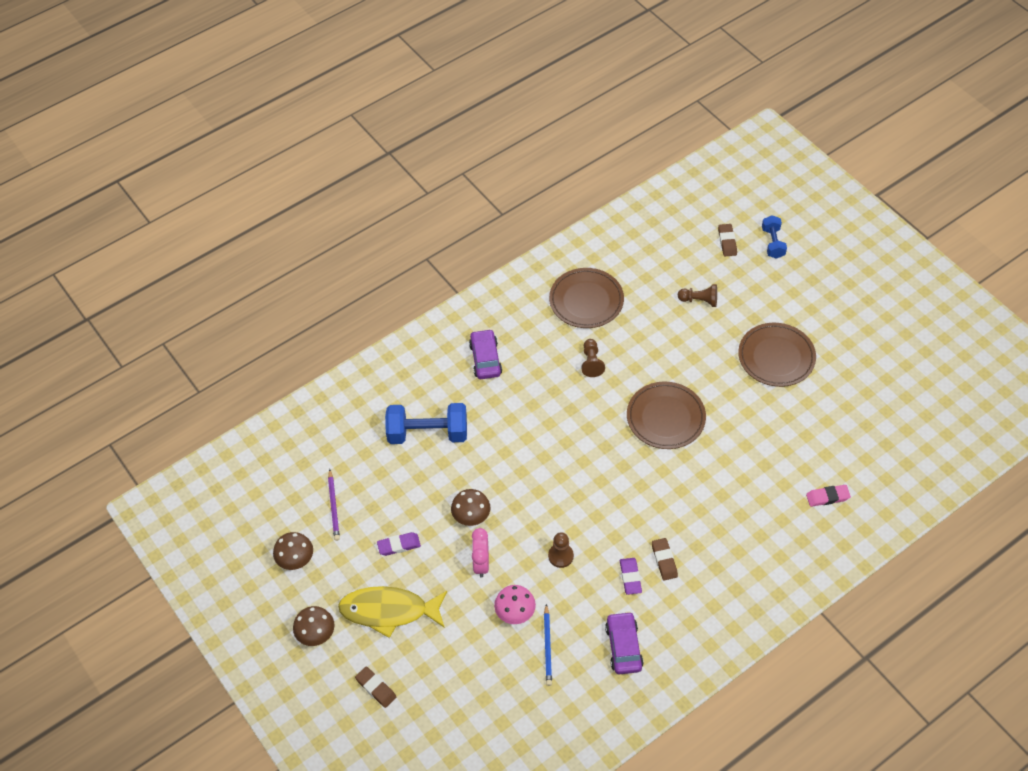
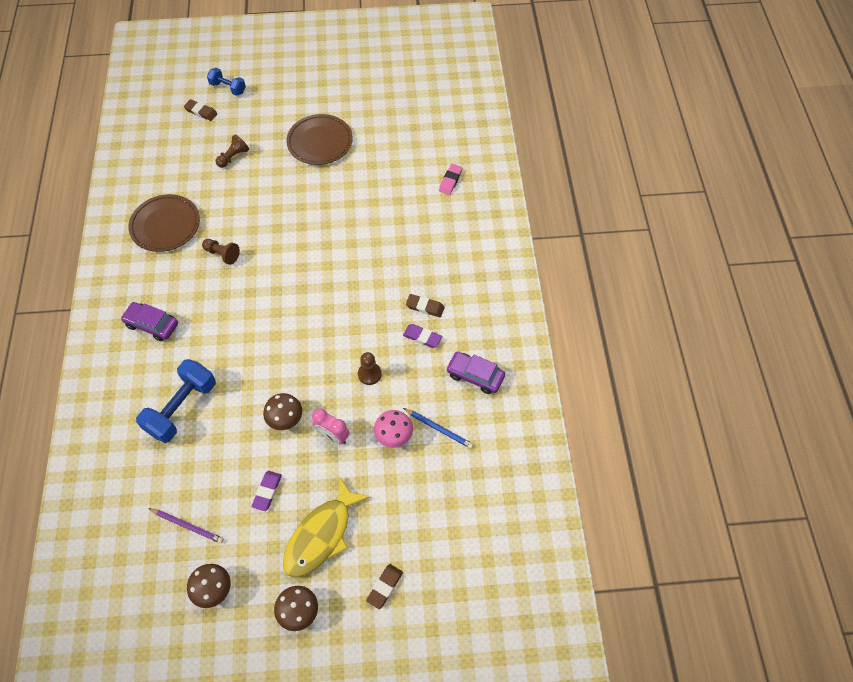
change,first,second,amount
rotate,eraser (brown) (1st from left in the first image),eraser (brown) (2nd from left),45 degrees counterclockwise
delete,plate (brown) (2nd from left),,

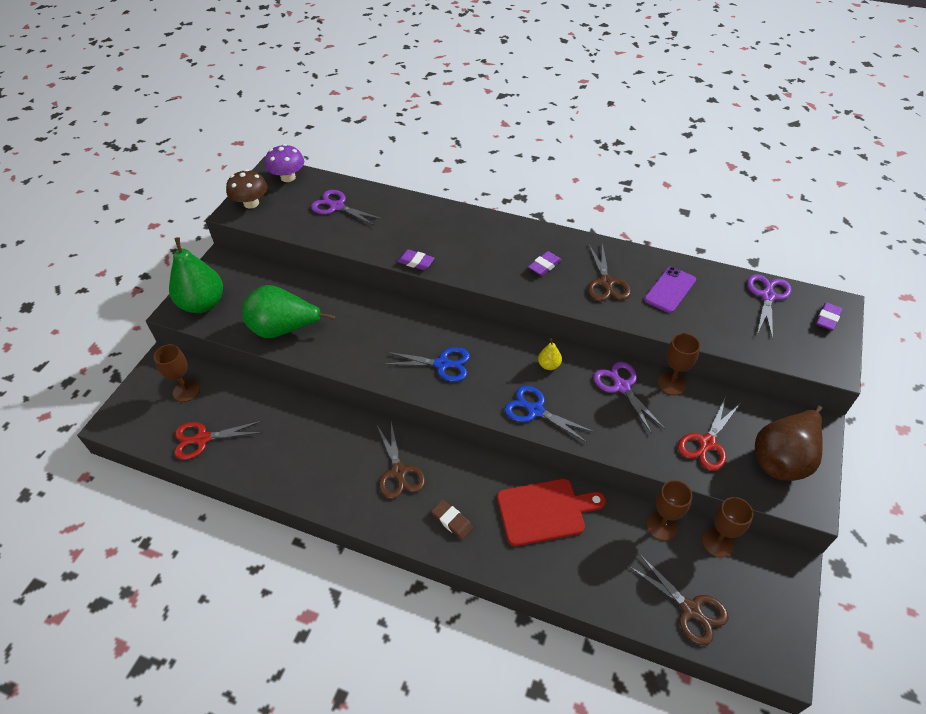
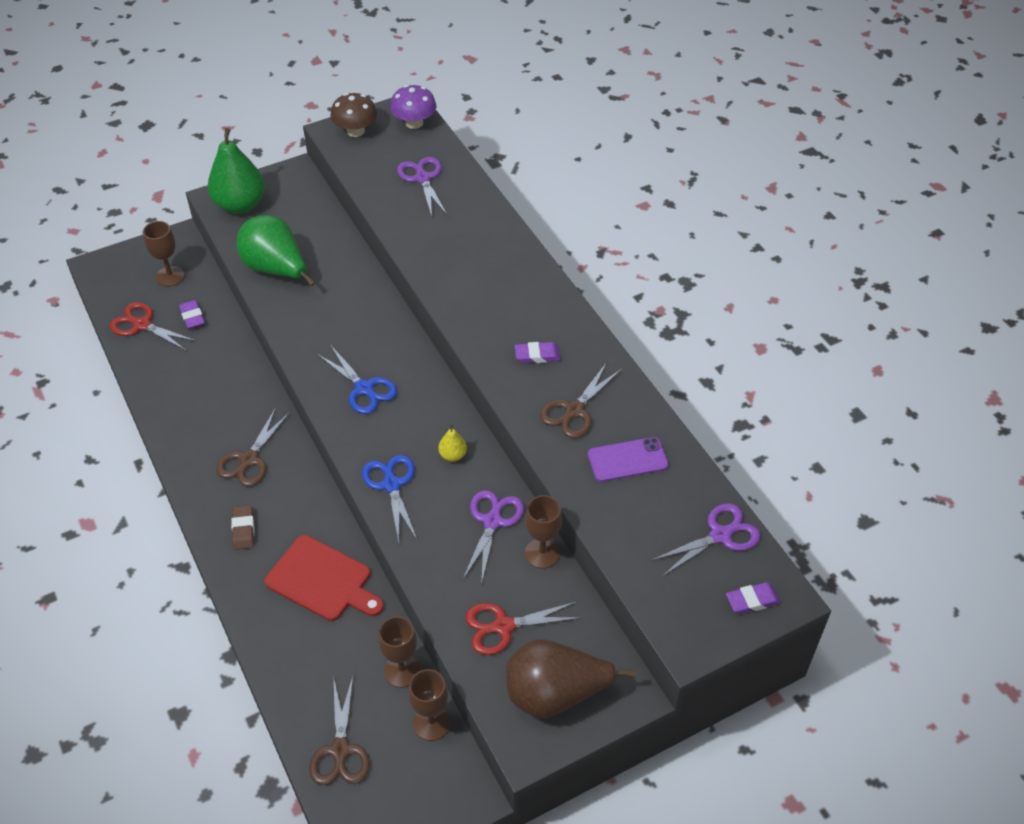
change,first,second,amount
move,eraser (purple) (1st from left),,

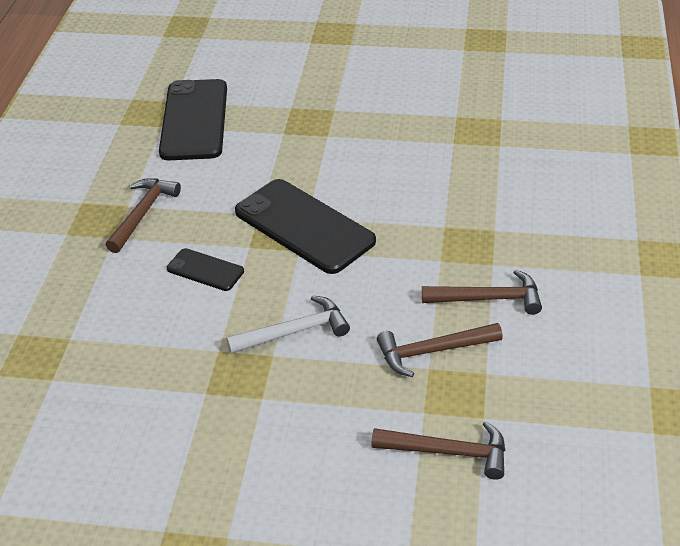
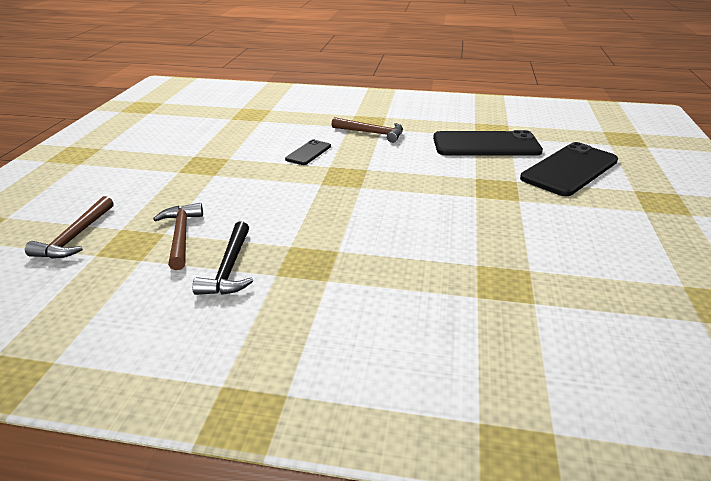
change,first,second,amount
delete,hammer (white),,
move,phone (black) (3rd from left),,
recolor,hammer (brown) (4th from left),hammer (black),

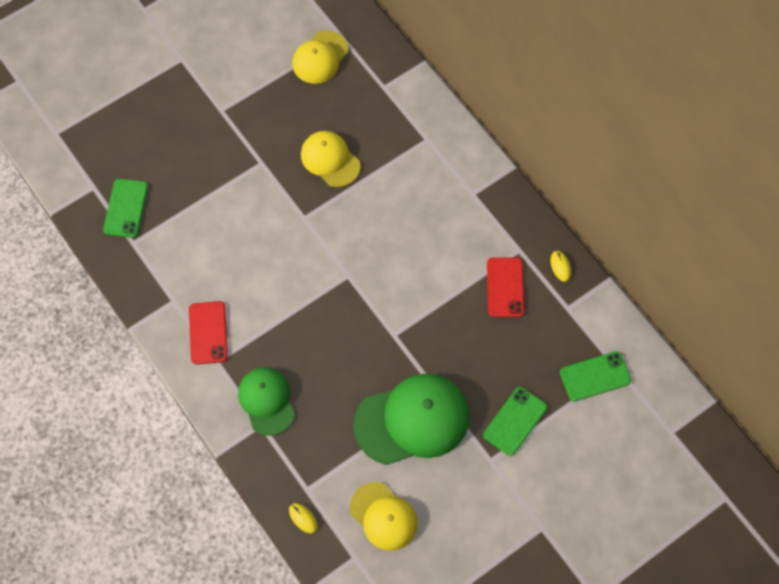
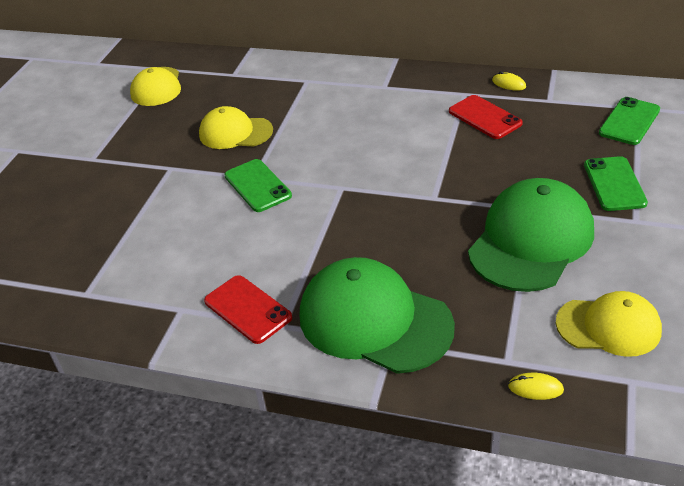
change,first,second,amount
move,phone (green) (1st from left),,
resize,cap (green) (1st from left),,x1.63

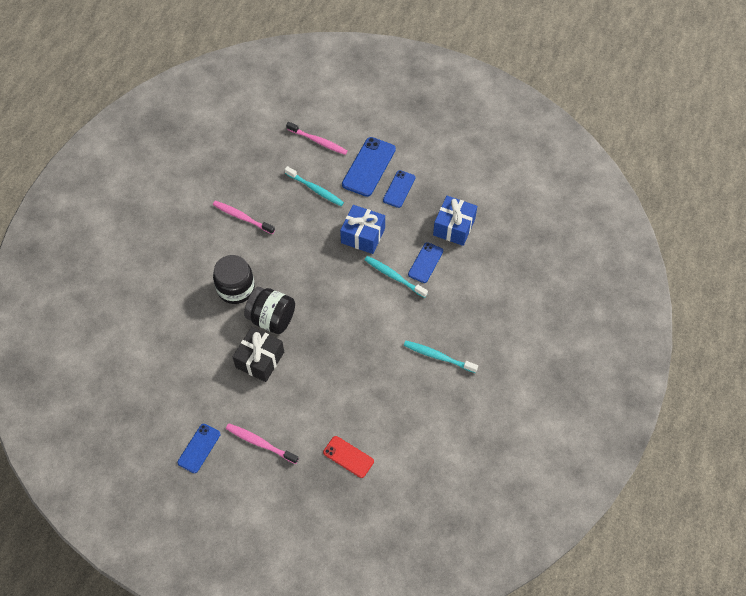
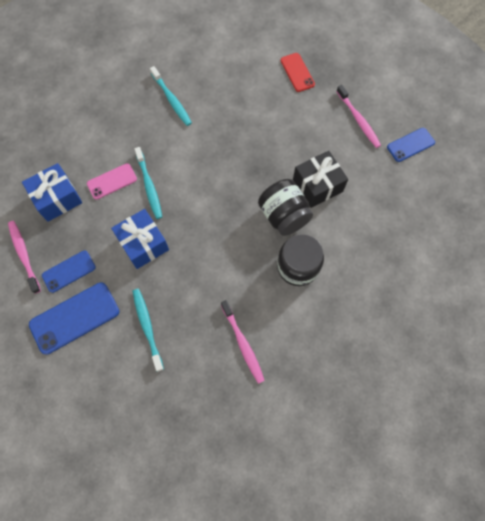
change,first,second,amount
move,toothbrush (pink) (3rd from left in the first image),toothbrush (pink) (1st from left),
recolor,phone (blue) (4th from left),phone (pink),

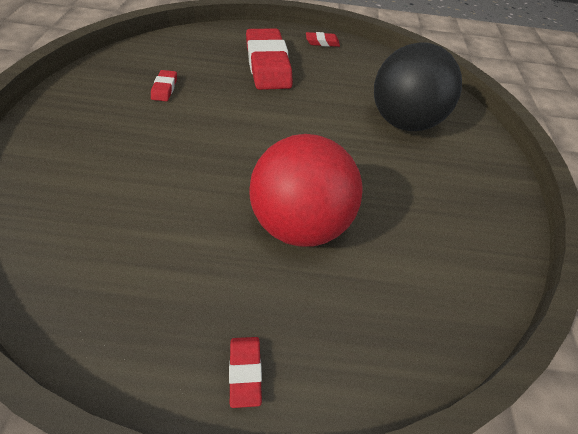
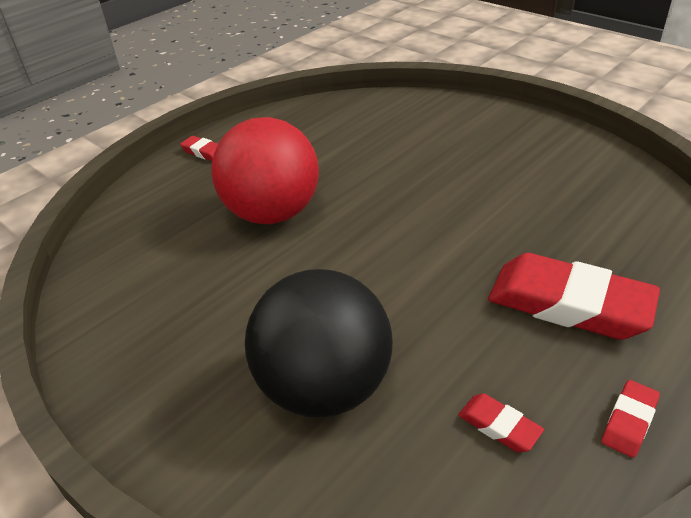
change,first,second,amount
move,eraser (red) (1st from left in the first image),eraser (red) (2nd from left),

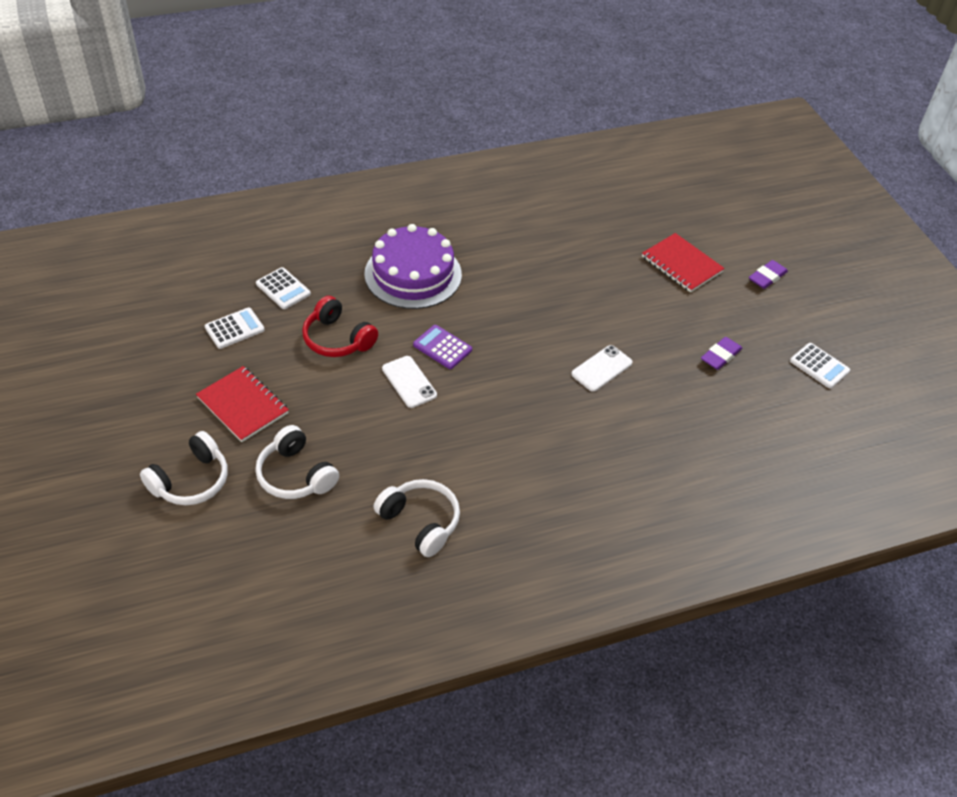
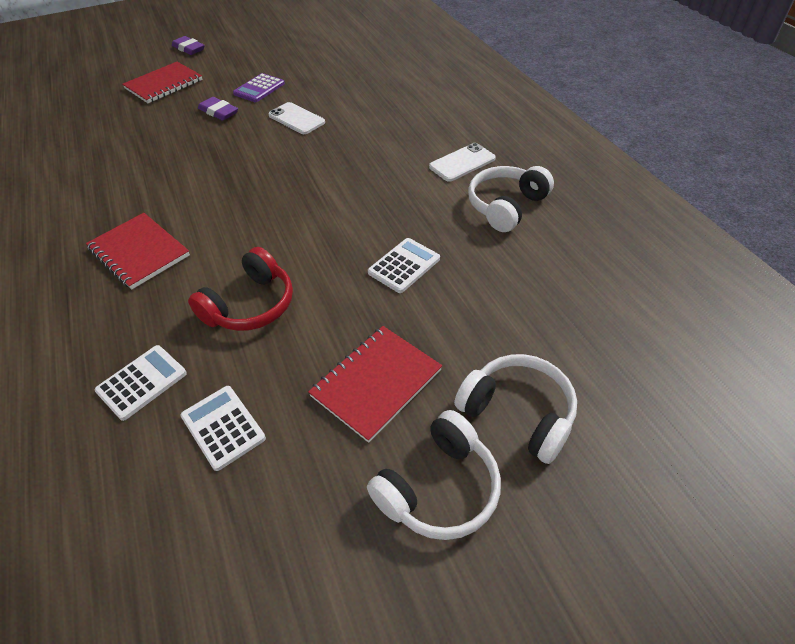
change,first,second,amount
move,headphones (white) (2nd from left in the first image),headphones (white) (1st from left),
replace,cake (purple),notebook (red) (1st from left),
move,phone (white) (1st from left in the first image),phone (white) (2nd from left),
move,calculator (purple),,
move,eraser (purple) (1st from left in the first image),eraser (purple) (2nd from left),
move,calculator (white) (3rd from left),,

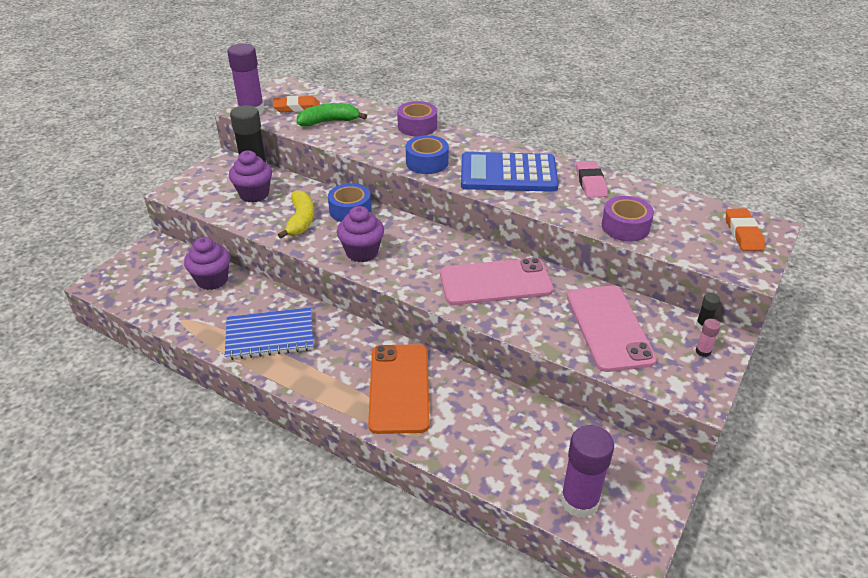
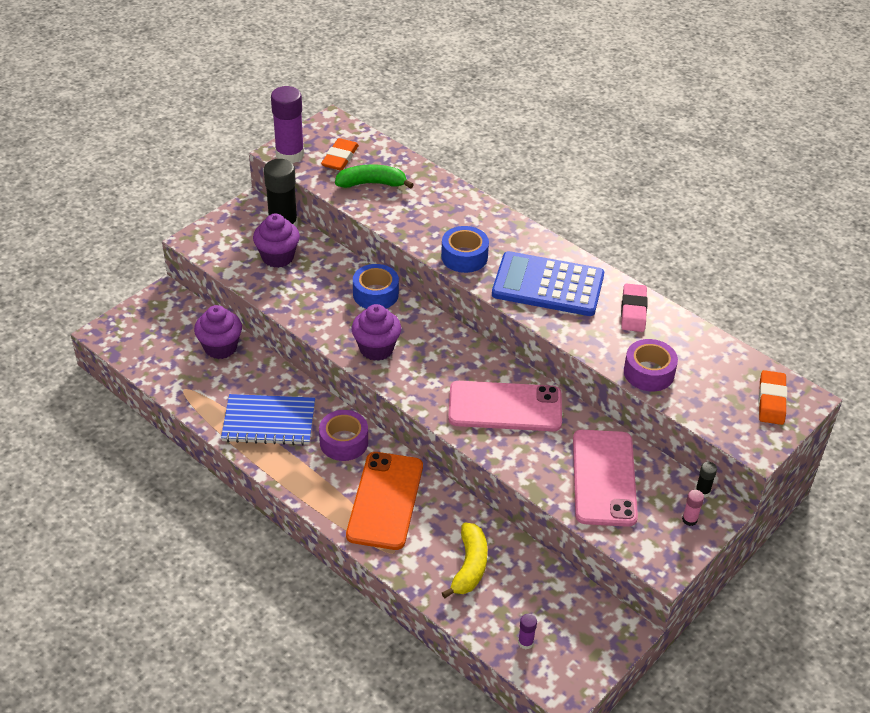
change,first,second,amount
rotate,eraser (orange) (1st from left),,75 degrees counterclockwise
move,banana (yellow),,
move,tape (purple) (1st from left),,
resize,glue stick (purple) (2nd from left),,x0.44

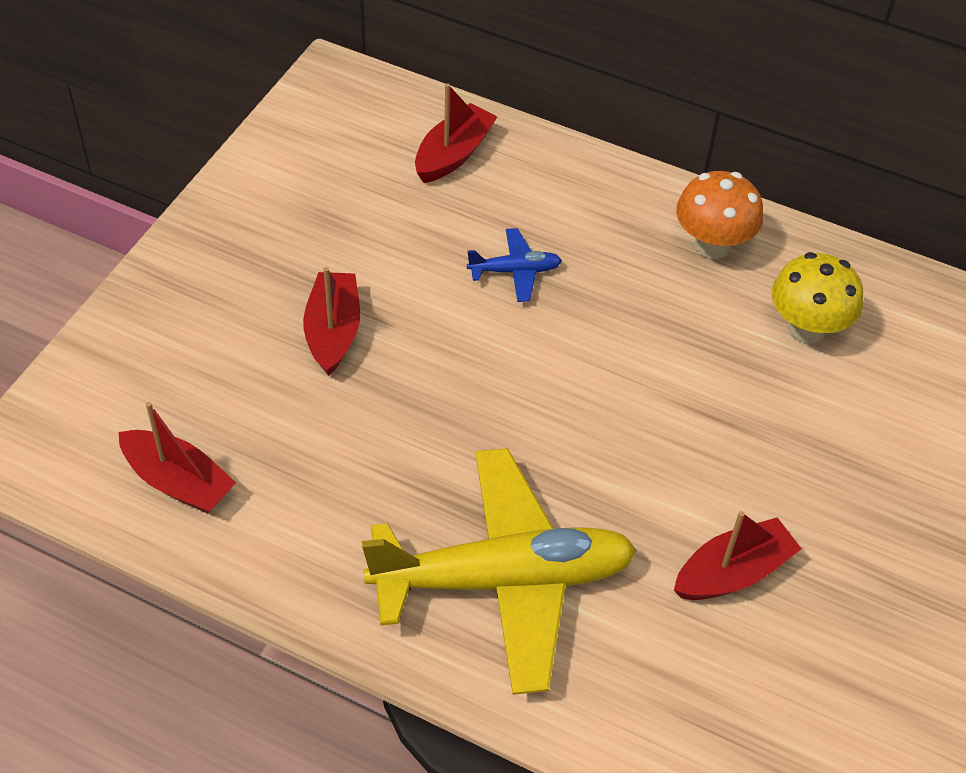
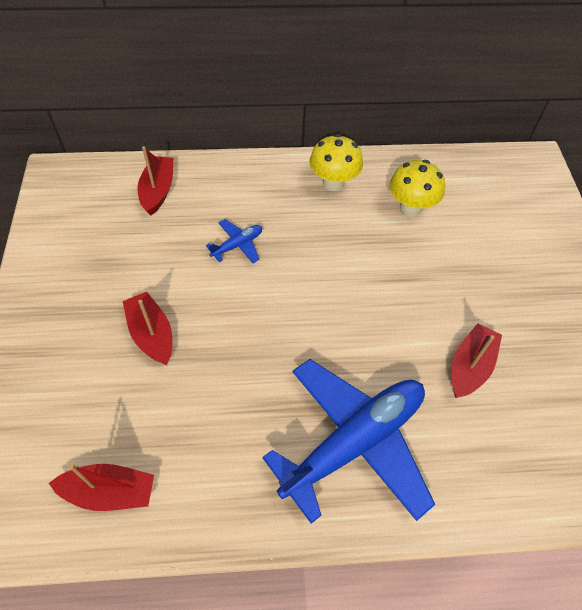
change,first,second,amount
recolor,plane (yellow),plane (blue) (2nd from left),
recolor,mushroom (orange),mushroom (yellow) (1st from left),

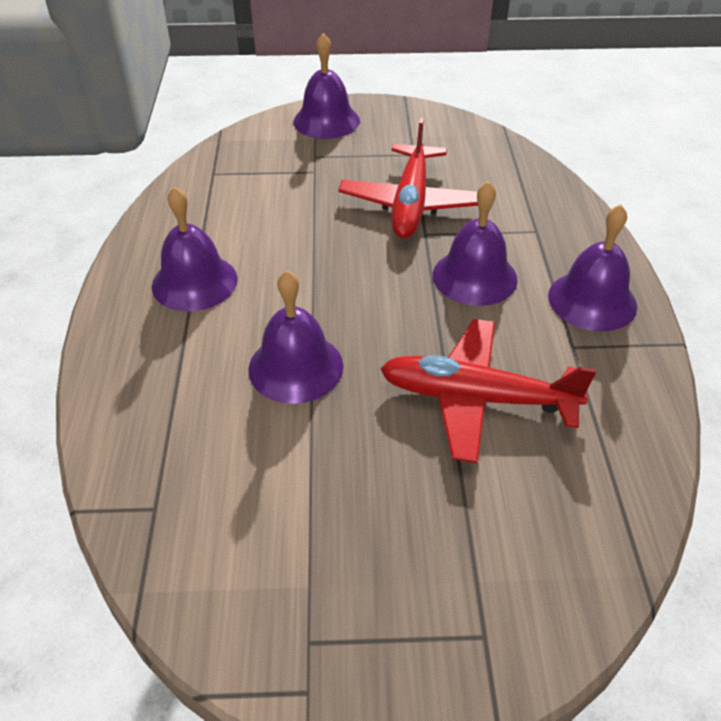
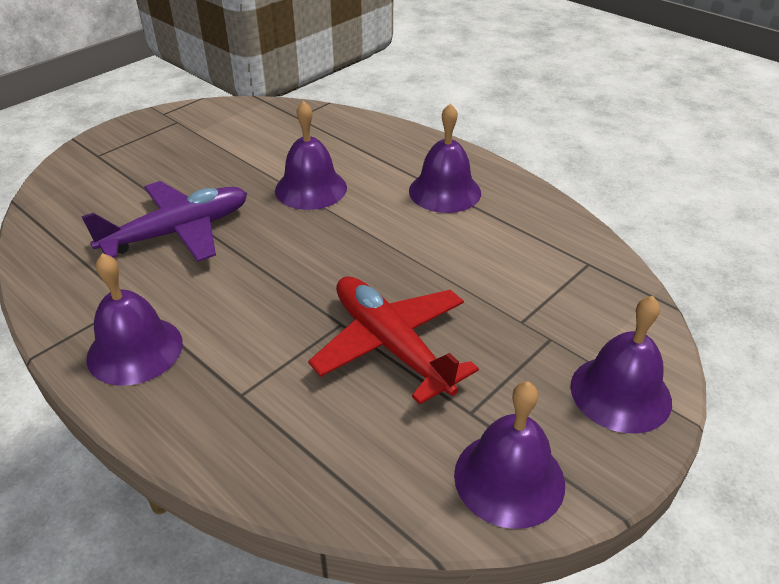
change,first,second,amount
recolor,plane (red) (2nd from left),plane (purple),
move,bell (purple) (4th from left),,

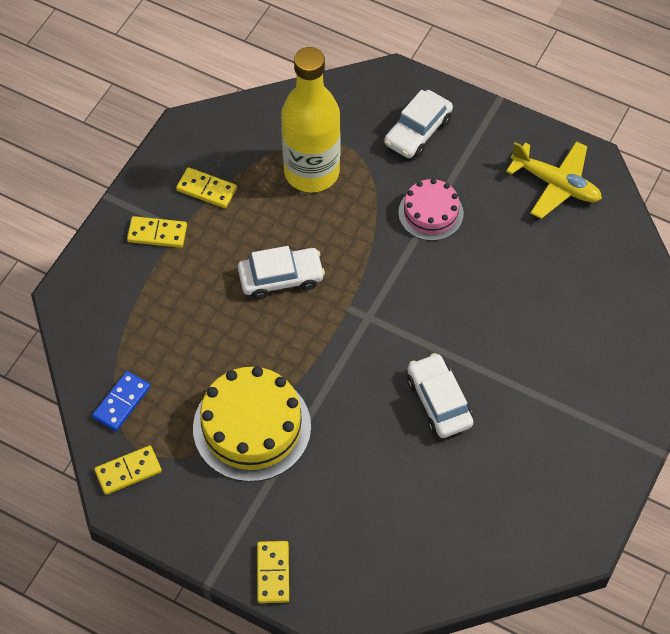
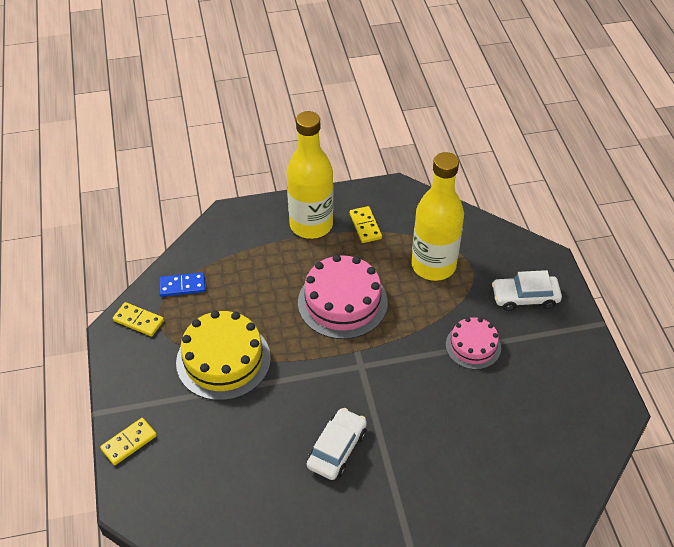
change,first,second,amount
replace,domino (yellow) (2nd from left),bottle (yellow) (1st from left),
replace,car (white) (1st from left),cake (pink) (1st from left),
delete,plane (yellow),,

